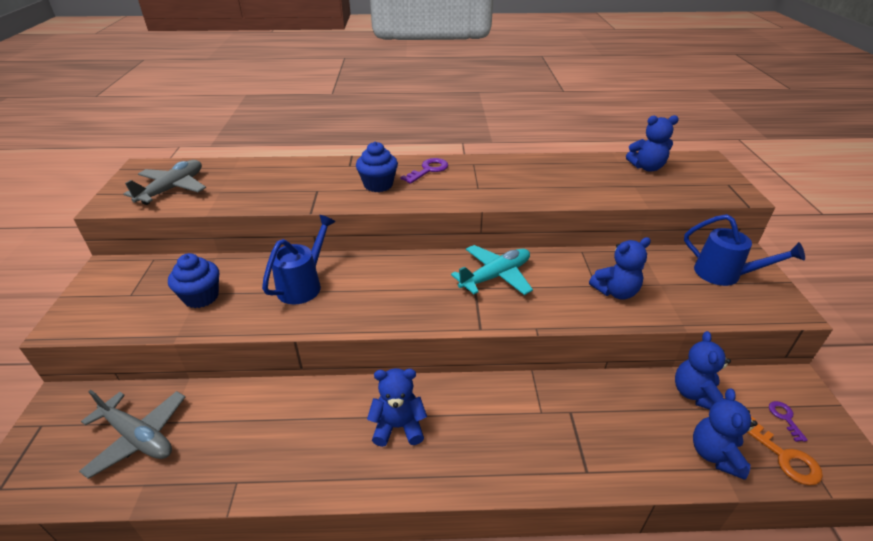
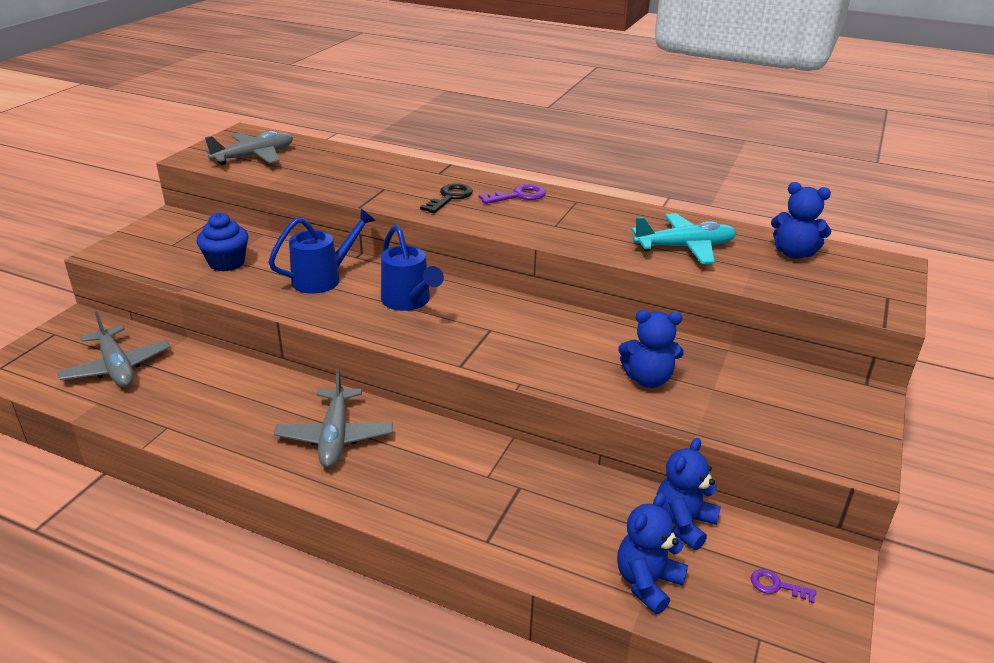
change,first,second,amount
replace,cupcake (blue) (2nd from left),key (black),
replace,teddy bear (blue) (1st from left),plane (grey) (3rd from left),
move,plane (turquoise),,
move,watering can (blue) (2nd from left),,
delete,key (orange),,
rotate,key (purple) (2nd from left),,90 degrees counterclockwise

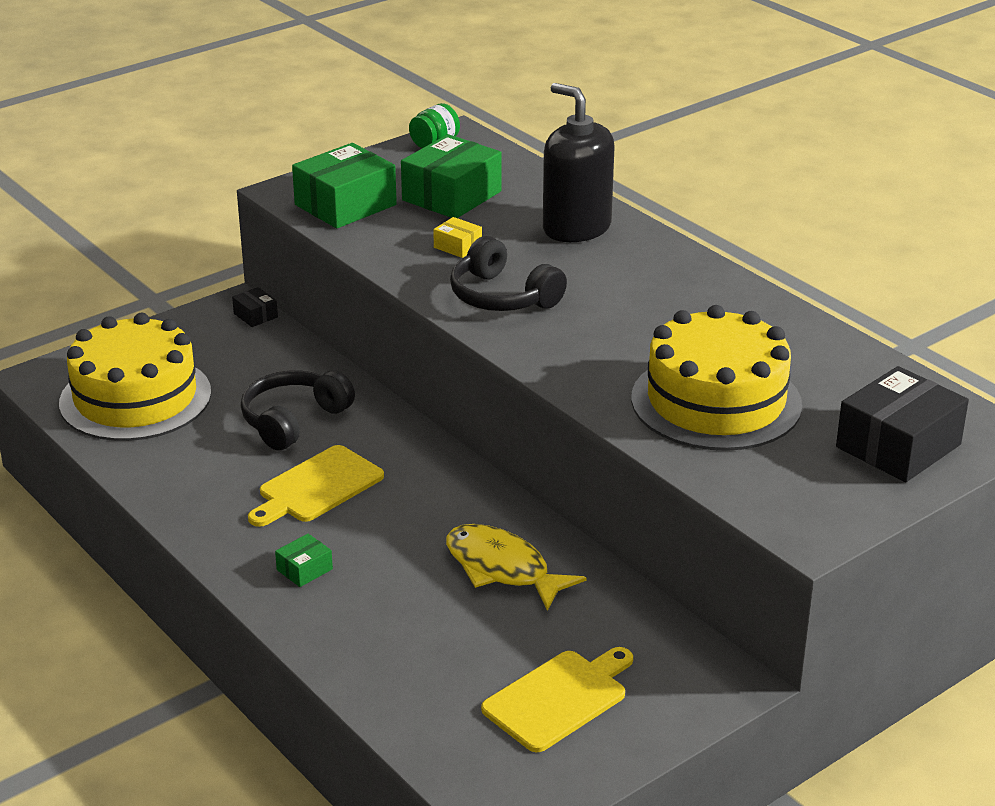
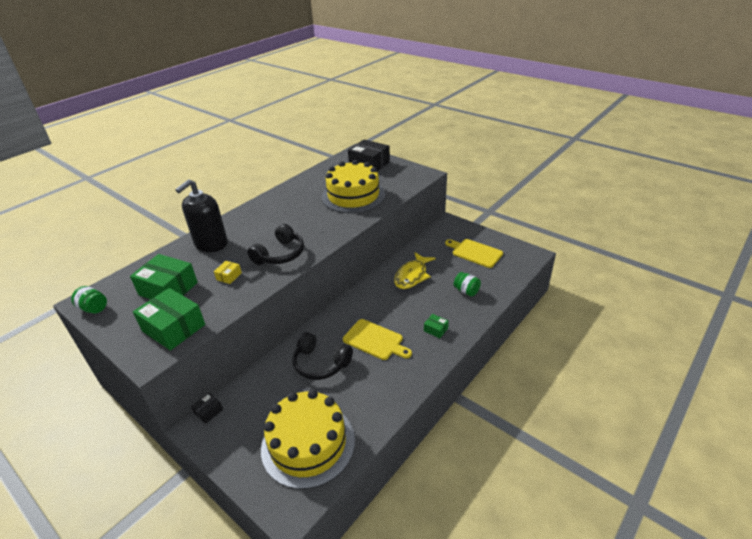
change,first,second,amount
insert,,jar (green) (2nd from left),

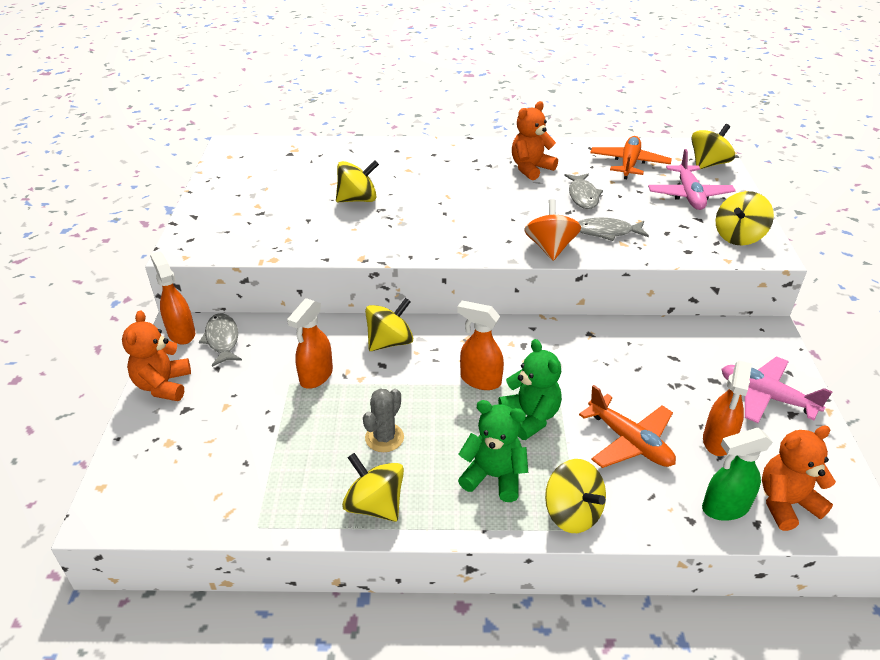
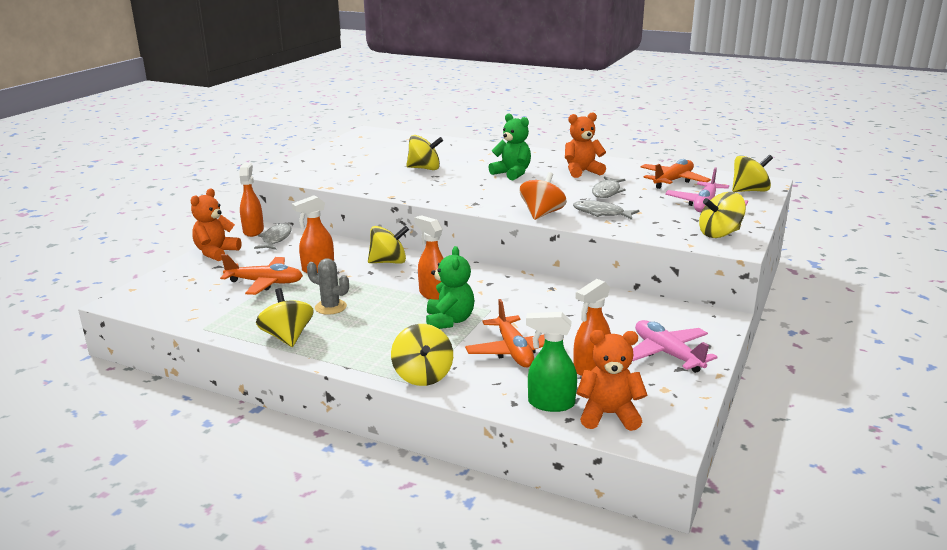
change,first,second,amount
rotate,cactus (grey),,60 degrees clockwise
move,teddy bear (green) (1st from left in the first image),teddy bear (green) (2nd from left),
insert,,plane (orange) (1st from left),

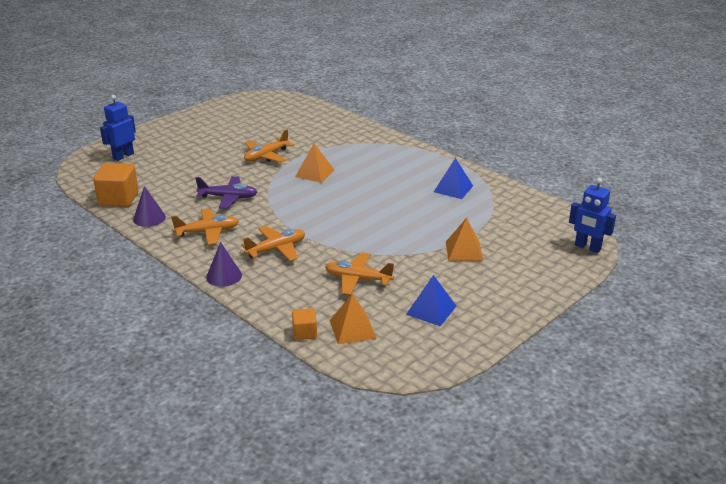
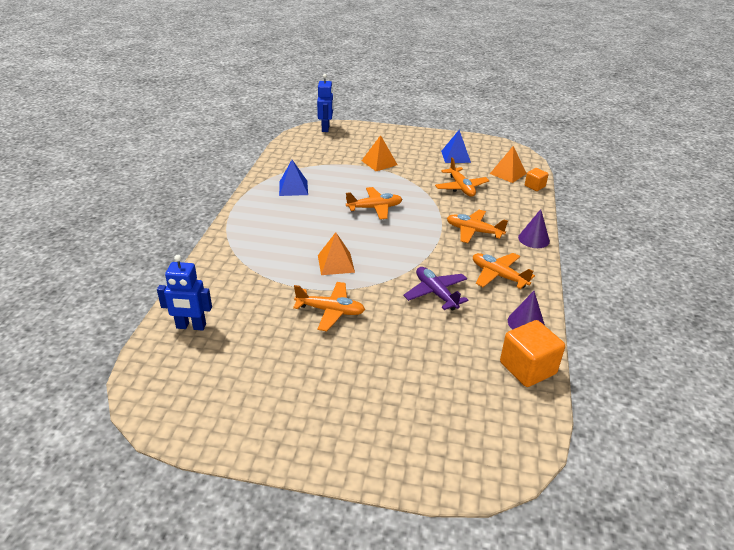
change,first,second,amount
move,robot (blue) (1st from left),,
insert,,plane (orange) (2nd from left),

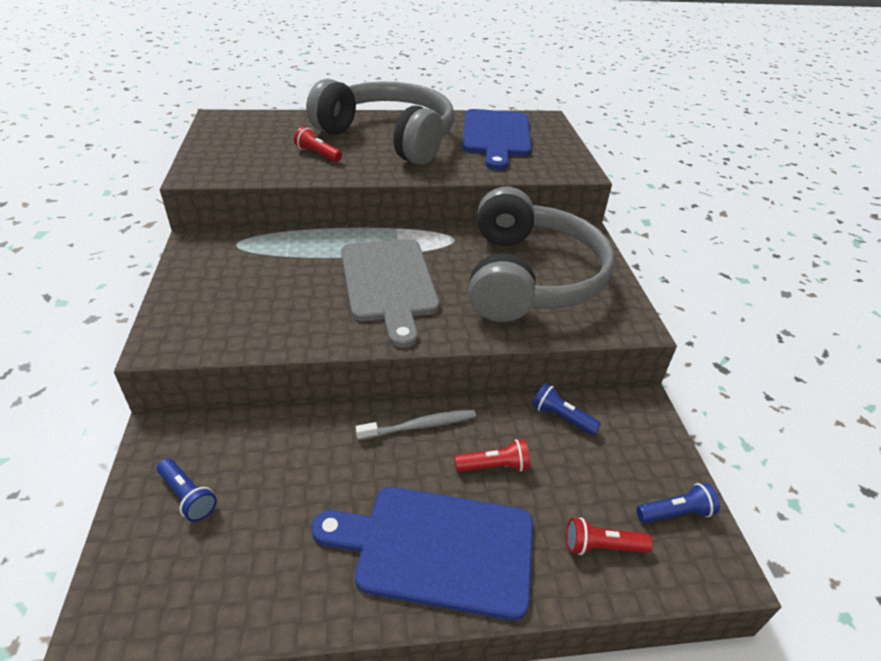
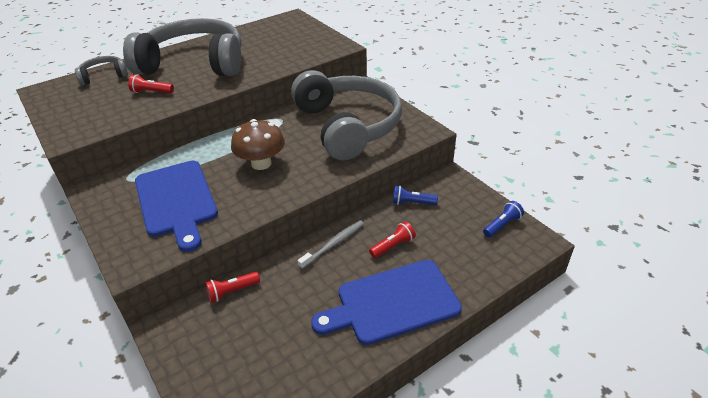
change,first,second,amount
delete,flashlight (blue) (1st from left),,
replace,cutting board (grey),mushroom (brown),
move,cutting board (blue) (2nd from left in the first image),cutting board (blue) (1st from left),
move,flashlight (red) (3rd from left in the first image),flashlight (red) (2nd from left),
insert,,headphones (grey) (1st from left),

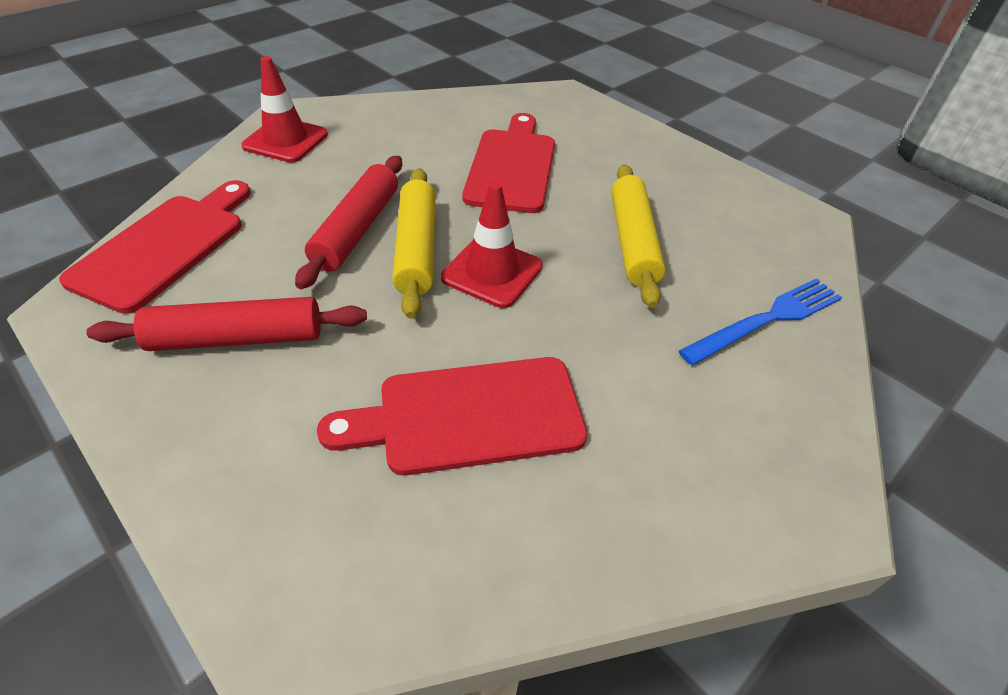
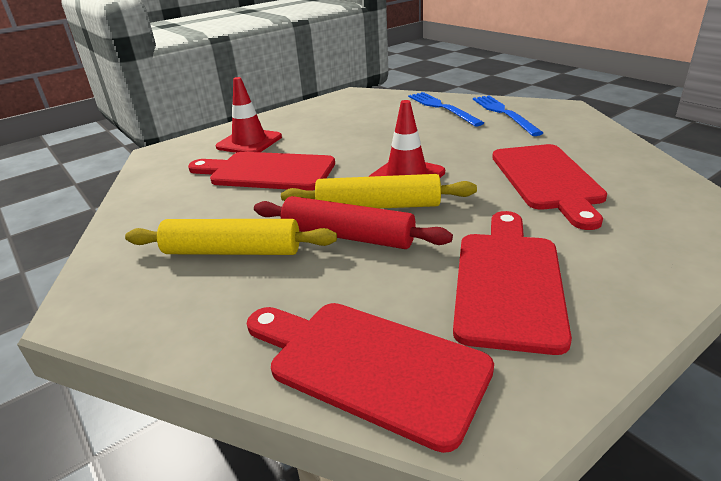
change,first,second,amount
replace,rolling pin (red) (1st from left),cutting board (red) (3rd from left),
move,traffic cone (red) (1st from left),,
move,rolling pin (yellow) (2nd from left in the first image),rolling pin (yellow) (1st from left),
insert,,fork (blue) (2nd from left),

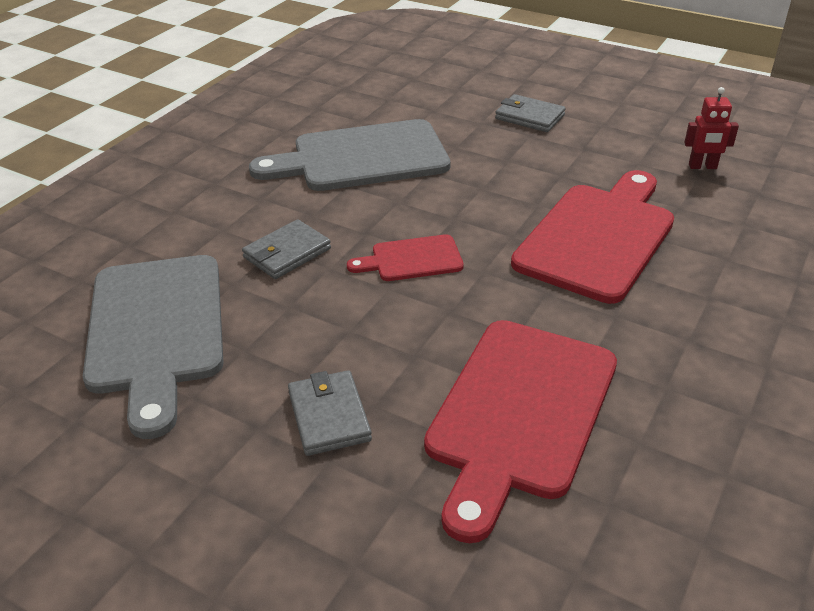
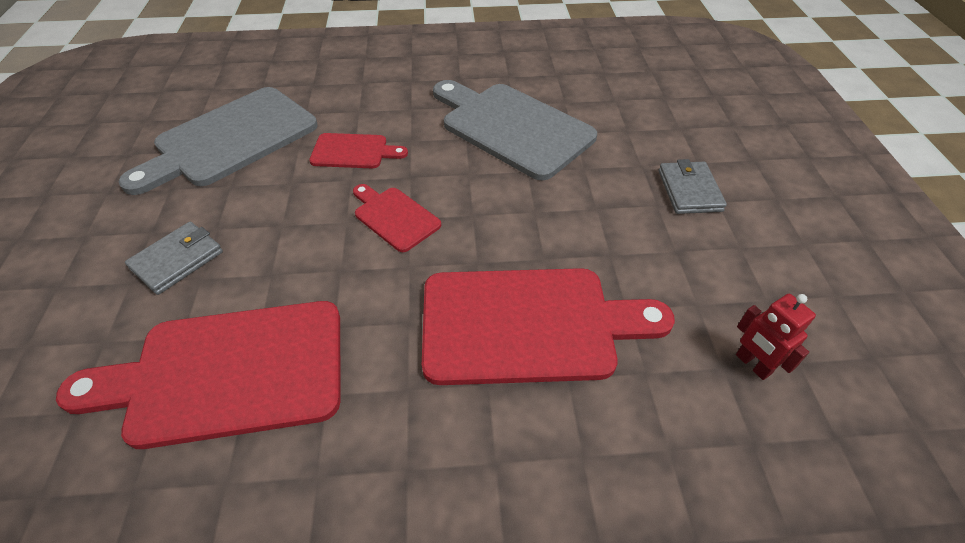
change,first,second,amount
replace,wallet (grey) (1st from left),cutting board (red) (2nd from left),

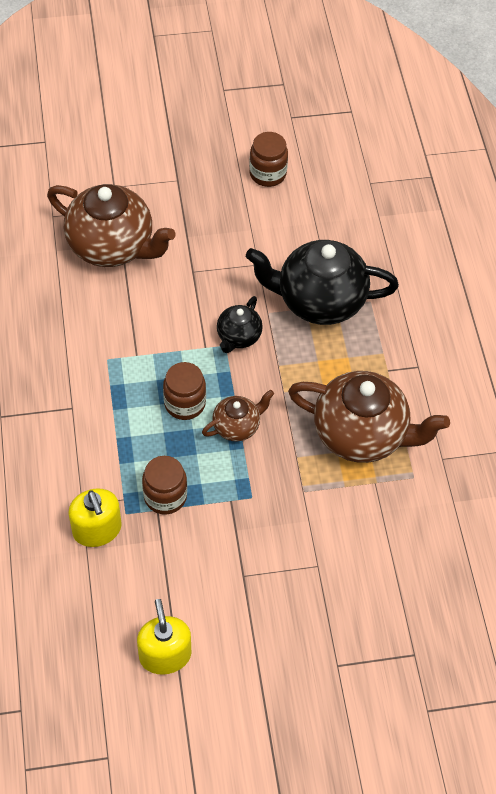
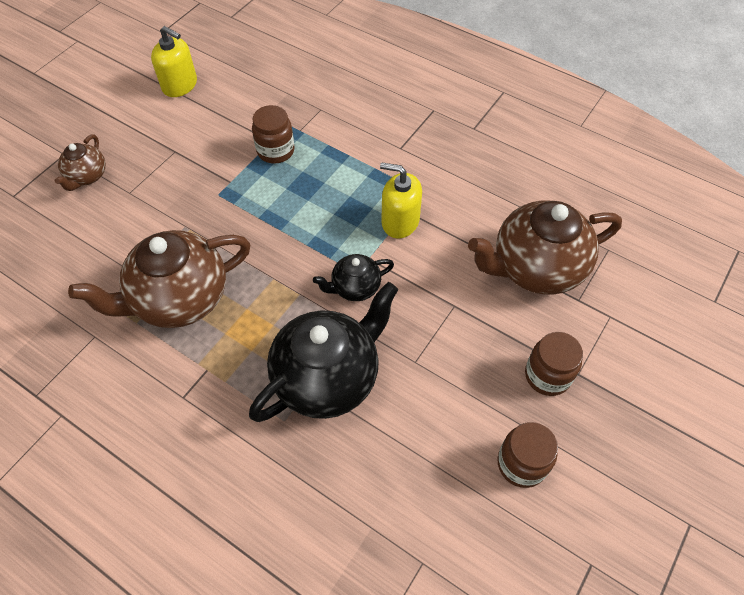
change,first,second,amount
move,soap dispenser (yellow) (1st from left in the first image),soap dispenser (yellow) (2nd from left),
move,jar (brown) (2nd from left in the first image),jar (brown) (3rd from left),
move,teapot (brown) (2nd from left in the first image),teapot (brown) (1st from left),
rotate,teapot (black) (1st from left in the first image),teapot (black) (2nd from left),90 degrees counterclockwise

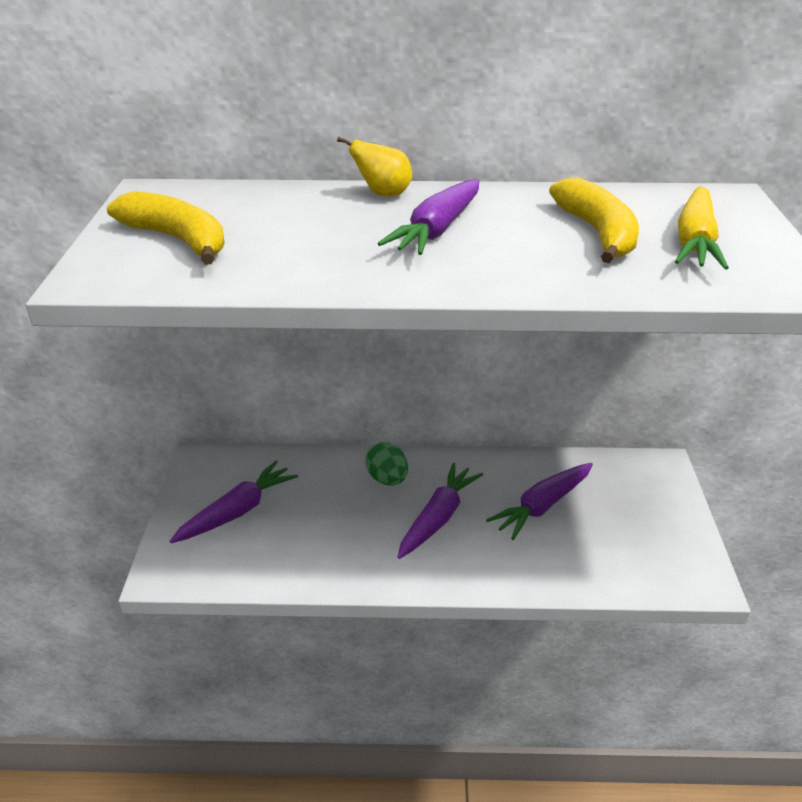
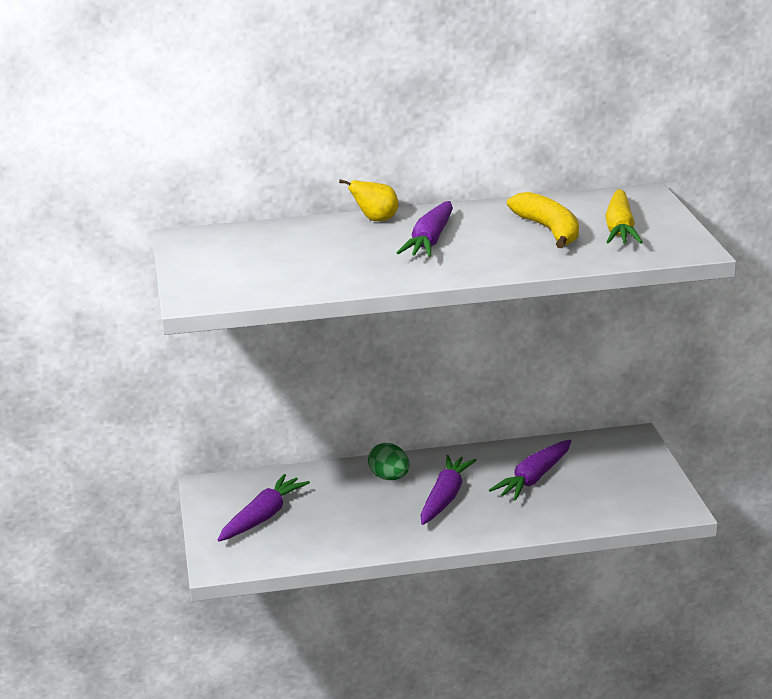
change,first,second,amount
delete,banana (yellow) (1st from left),,

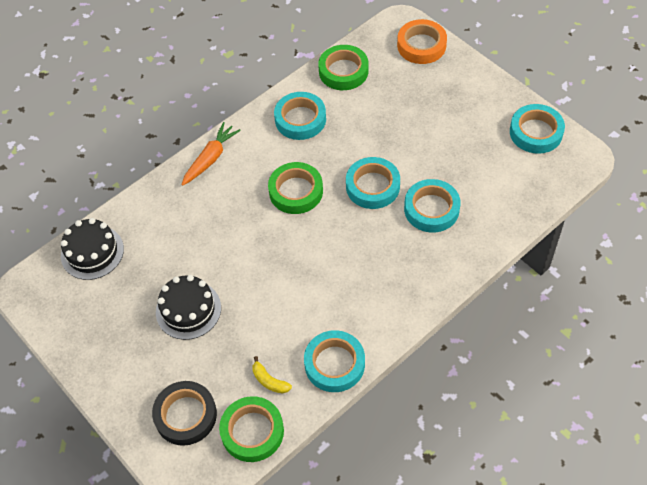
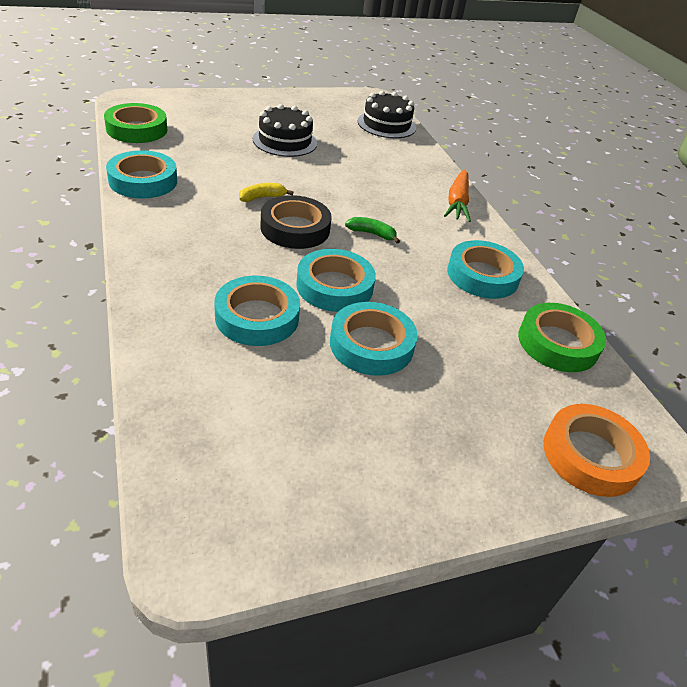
change,first,second,amount
move,tape (black),,
rotate,carrot (orange),,45 degrees clockwise
move,banana (yellow),,
replace,tape (green) (2nd from left),banana (green),
move,tape (turquoise) (5th from left in the first image),tape (turquoise) (4th from left),

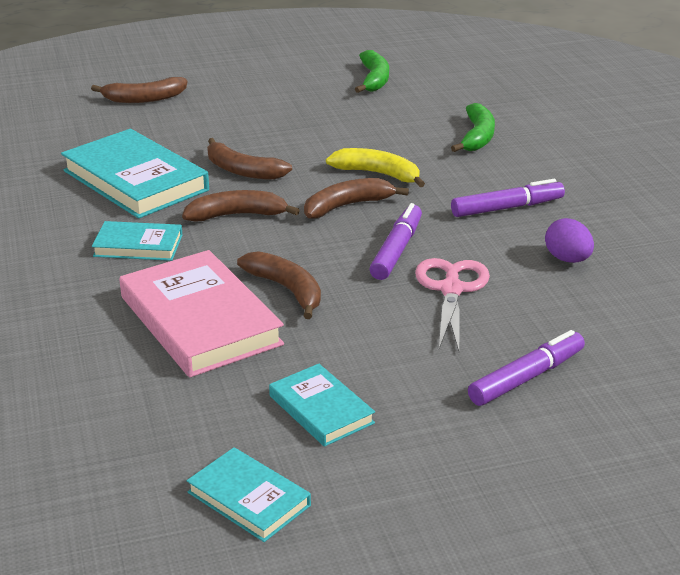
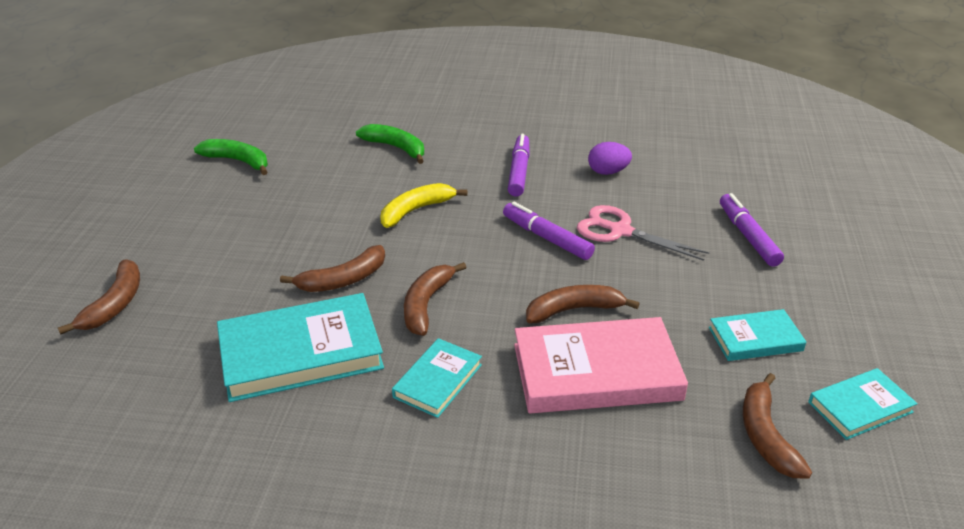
change,first,second,amount
move,banana (brown) (5th from left),,

